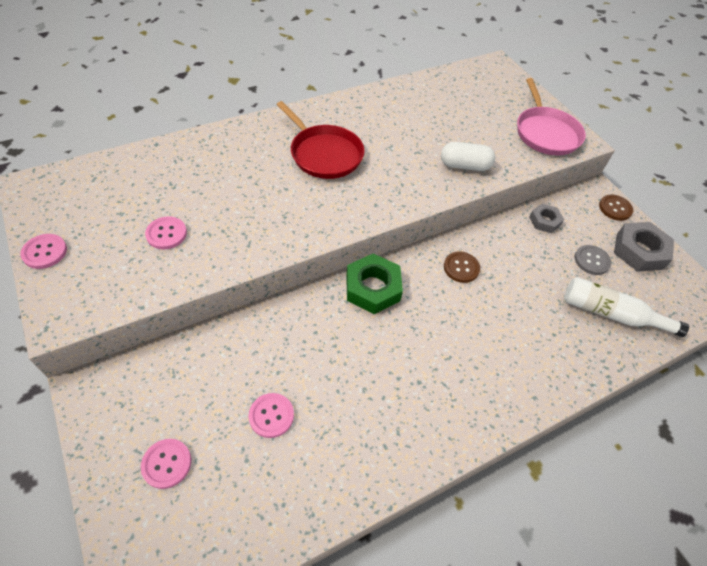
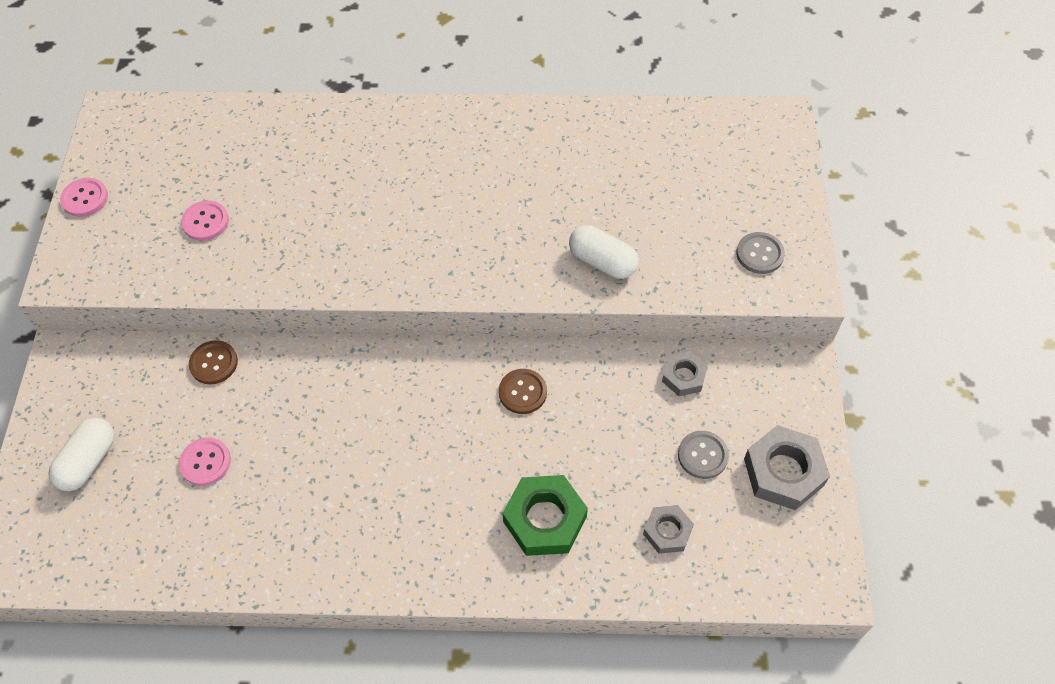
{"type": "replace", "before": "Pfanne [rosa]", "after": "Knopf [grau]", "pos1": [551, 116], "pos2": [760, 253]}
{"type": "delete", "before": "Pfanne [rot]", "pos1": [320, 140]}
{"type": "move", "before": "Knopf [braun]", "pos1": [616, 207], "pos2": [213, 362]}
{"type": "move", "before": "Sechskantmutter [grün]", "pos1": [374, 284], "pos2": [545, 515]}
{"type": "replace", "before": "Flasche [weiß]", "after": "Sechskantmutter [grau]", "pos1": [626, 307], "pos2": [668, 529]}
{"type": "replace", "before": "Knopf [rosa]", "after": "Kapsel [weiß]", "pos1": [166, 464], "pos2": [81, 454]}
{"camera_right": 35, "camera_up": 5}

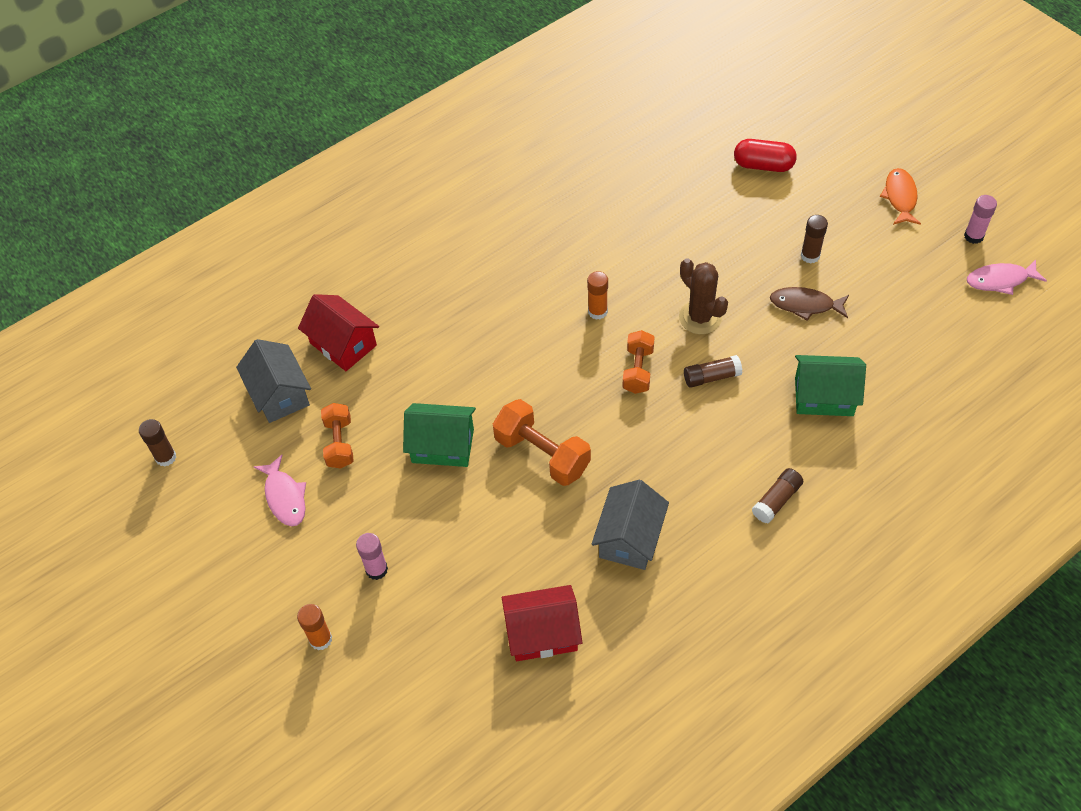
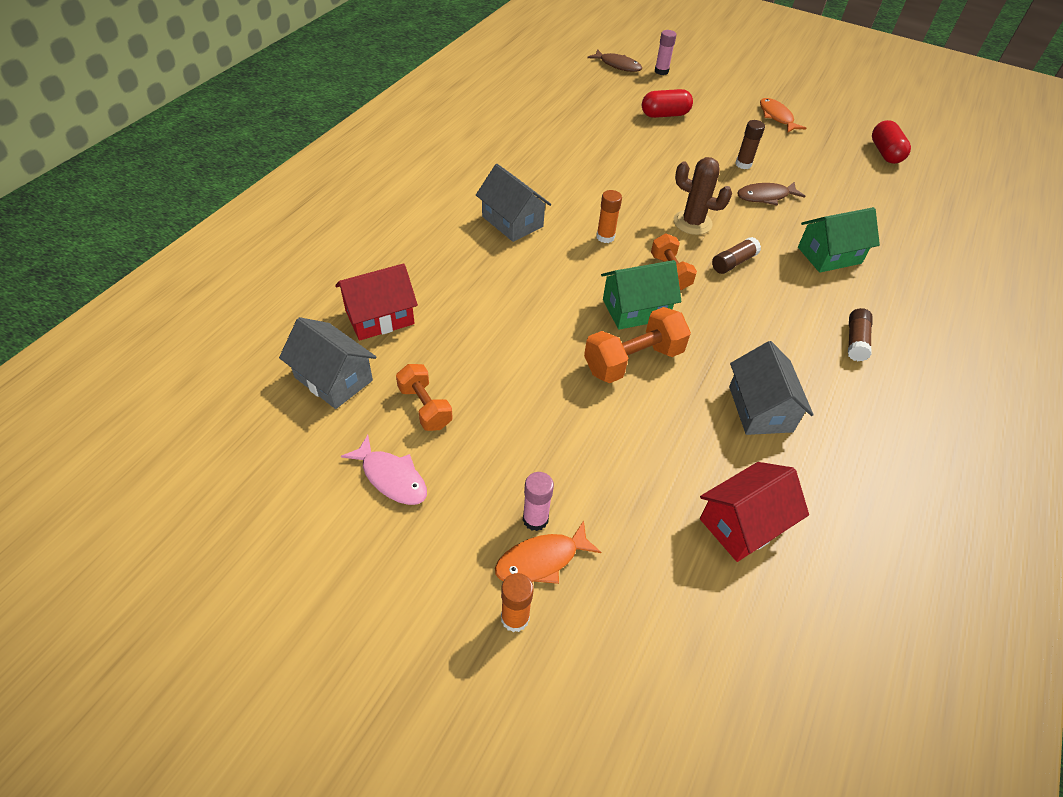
{"type": "move", "before": "Klebestift [rosa]", "pos1": [980, 219], "pos2": [665, 52]}
{"type": "replace", "before": "Fisch [rosa]", "after": "Kapsel [rot]", "pos1": [1007, 277], "pos2": [891, 142]}
{"type": "rotate", "before": "Haus [rot]", "pos1": [338, 332], "pos2": [376, 302], "turn": -45}
{"type": "rotate", "before": "Hantel [orange]", "pos1": [542, 442], "pos2": [637, 345], "turn": -45}
{"type": "move", "before": "Haus [grün]", "pos1": [439, 435], "pos2": [641, 295]}
{"type": "delete", "before": "Klebestift [braun]", "pos1": [157, 443]}
{"type": "insert", "after": "Fisch [braun]", "pos2": [614, 60]}
{"type": "insert", "after": "Haus [grau]", "pos2": [513, 203]}
{"type": "insert", "after": "Fisch [orange]", "pos2": [548, 552]}
{"camera_right": -30, "camera_up": -5}

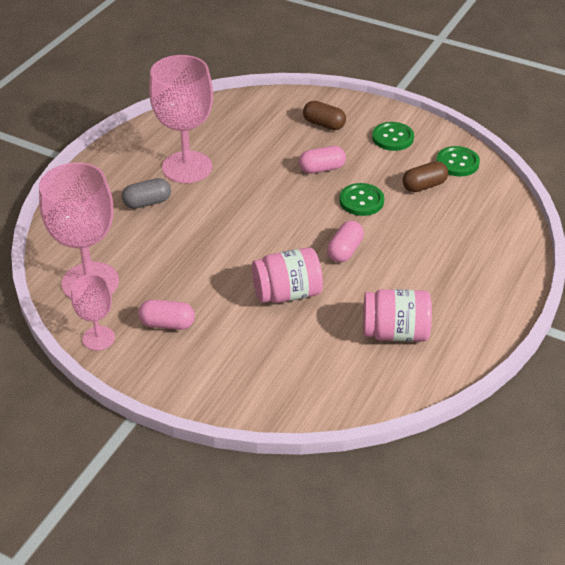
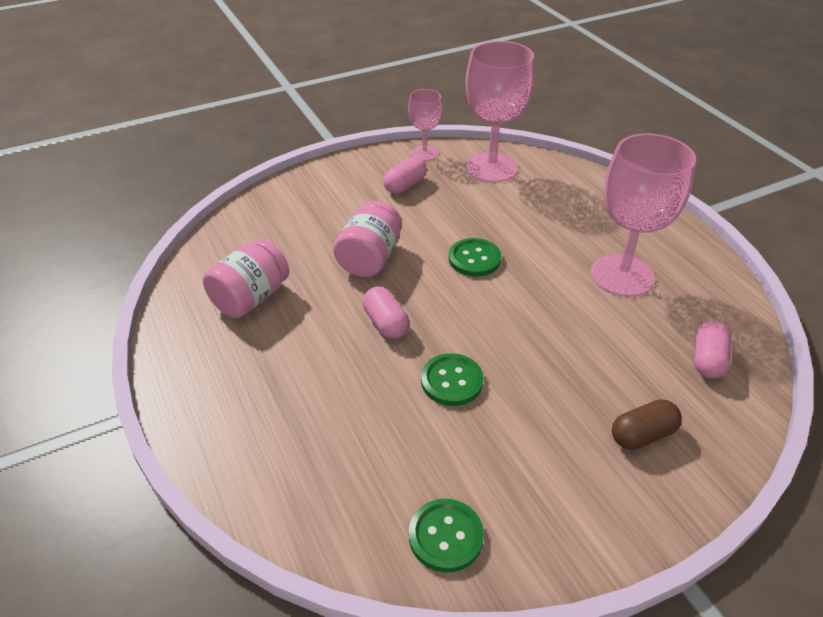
{"type": "move", "before": "Knopf [grün]", "pos1": [393, 136], "pos2": [475, 257]}
{"type": "move", "before": "Kapsel [rosa]", "pos1": [322, 160], "pos2": [713, 350]}
{"type": "delete", "before": "Kapsel [braun]", "pos1": [425, 176]}
{"type": "delete", "before": "Kapsel [grau]", "pos1": [146, 193]}
{"camera_right": 125, "camera_up": 0}

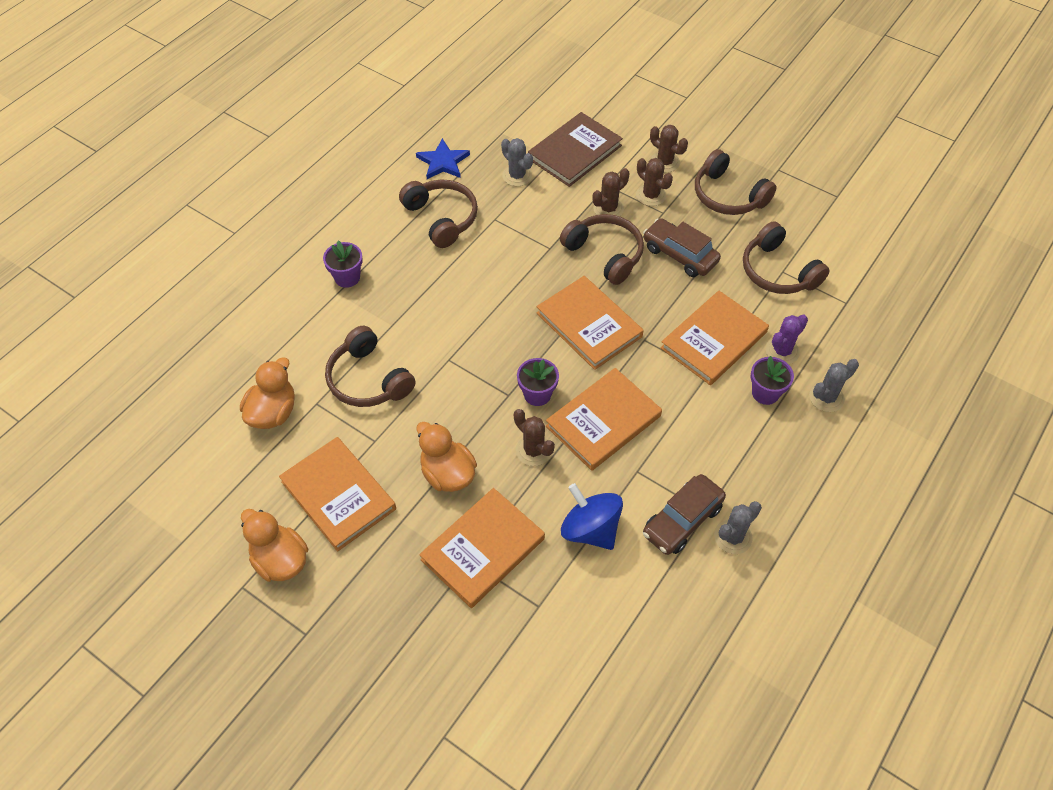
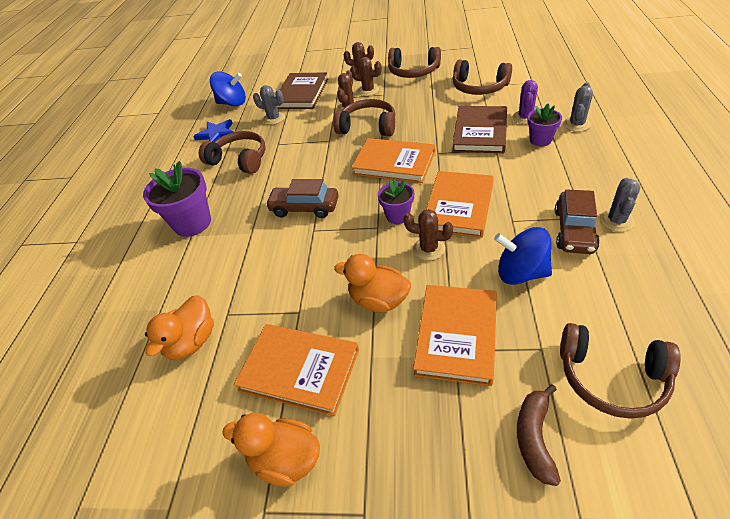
{"type": "move", "before": "Auto [braun]", "pos1": [682, 247], "pos2": [302, 198]}
{"type": "resize", "before": "Blumentopf [lila]", "pos1": [343, 264], "pos2": [177, 199], "scale": 1.7}
{"type": "recolor", "before": "Buch [orange]", "after": "Buch [braun]", "pos1": [714, 338], "pos2": [479, 129]}
{"type": "move", "before": "Kopfhörer [braun]", "pos1": [370, 366], "pos2": [620, 371]}
{"type": "rotate", "before": "Ente [orange]", "pos1": [267, 393], "pos2": [179, 327], "turn": -150}
{"type": "insert", "after": "Kreisel [blau]", "pos2": [228, 88]}
{"type": "insert", "after": "Banane [braun]", "pos2": [539, 435]}
{"camera_right": -25, "camera_up": -10}

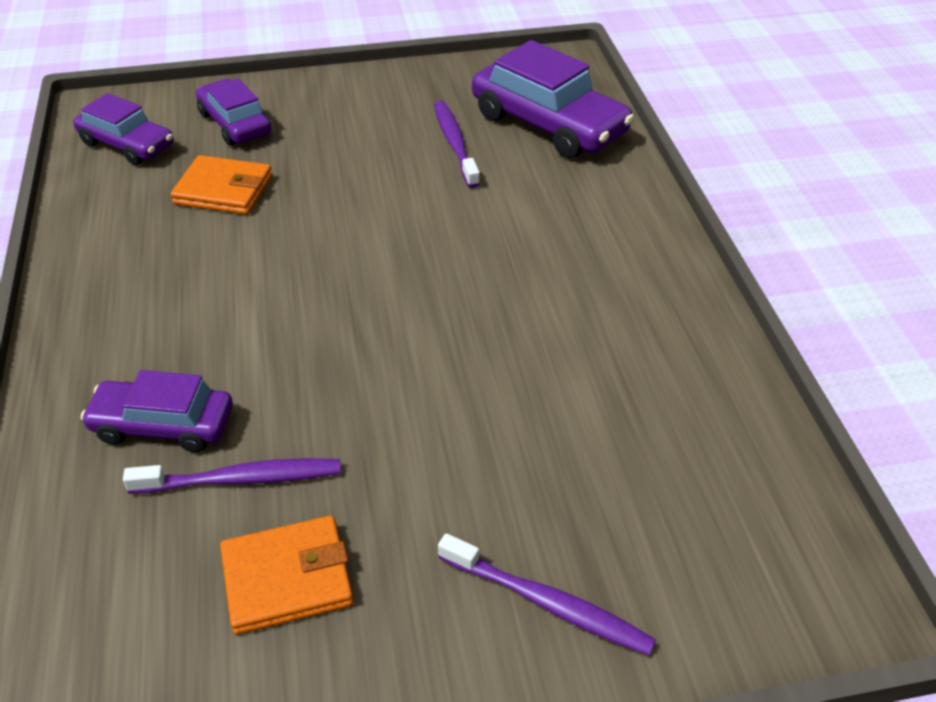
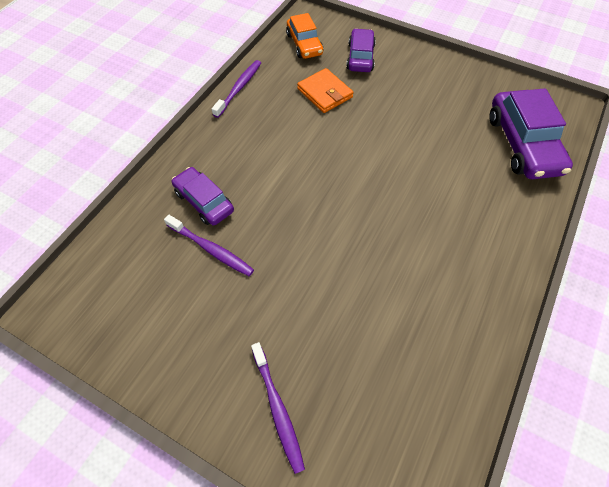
{"type": "recolor", "before": "Auto [lila]", "after": "Auto [orange]", "pos1": [123, 129], "pos2": [304, 36]}
{"type": "move", "before": "Zahnbürste [lila]", "pos1": [457, 144], "pos2": [236, 89]}
{"type": "delete", "before": "Geldbörse [orange]", "pos1": [286, 575]}
{"camera_right": 40, "camera_up": 15}

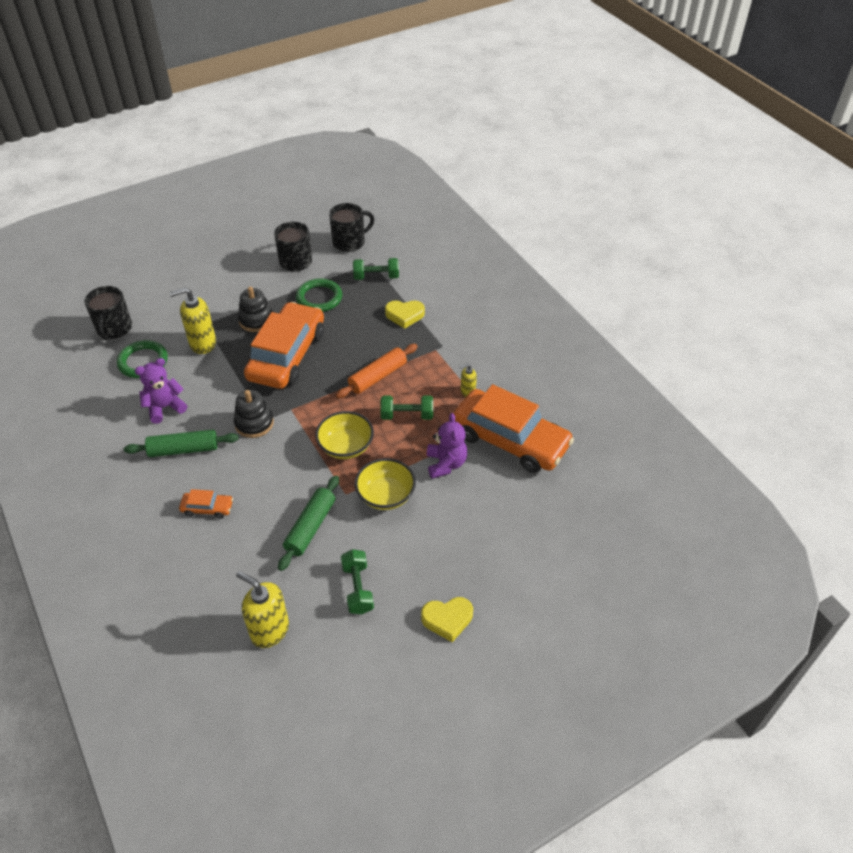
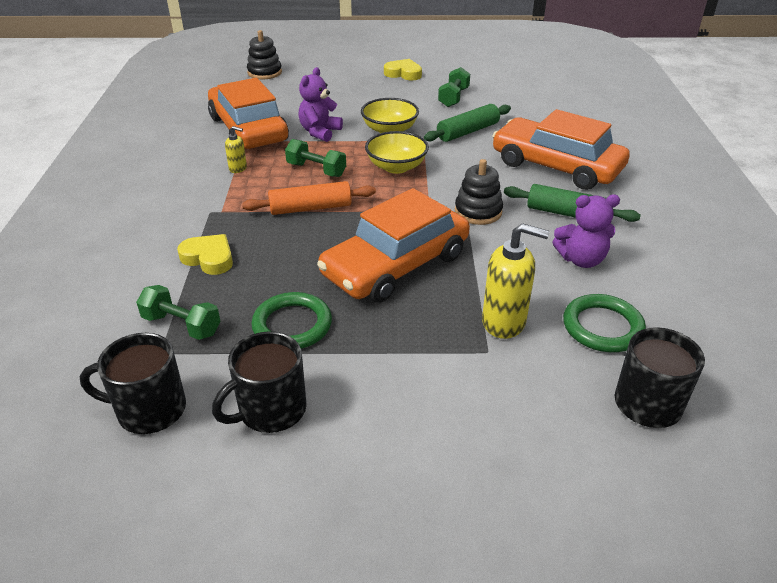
{"type": "move", "before": "Stapelspielzeug [schwarz]", "pos1": [255, 309], "pos2": [264, 54]}
{"type": "resize", "before": "Auto [orange]", "pos1": [206, 504], "pos2": [561, 149], "scale": 2.44}
{"type": "delete", "before": "Seifenspender [gelb]", "pos1": [262, 609]}
{"camera_right": -150, "camera_up": -10}

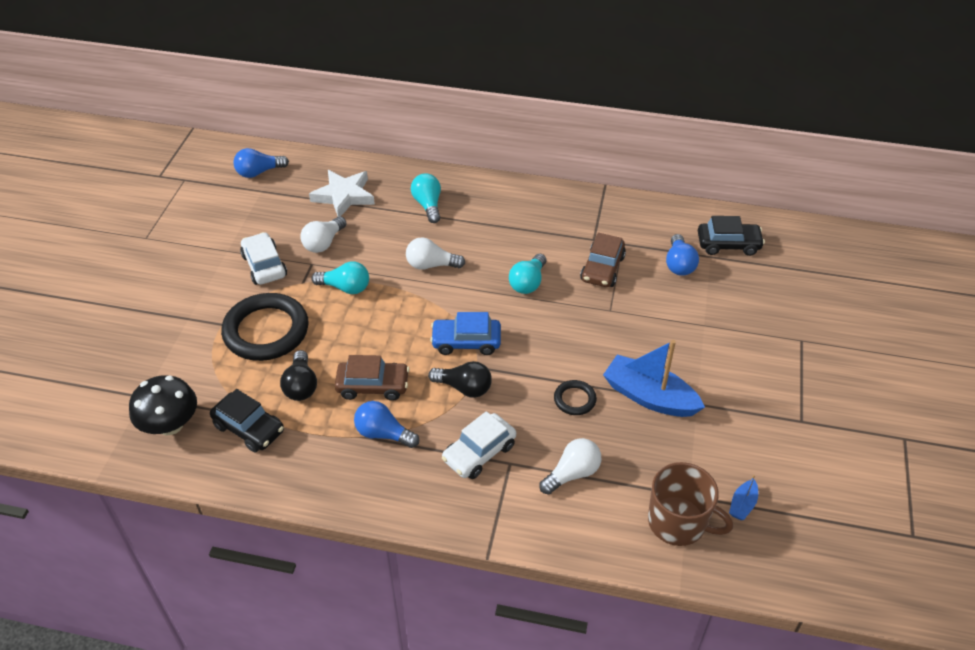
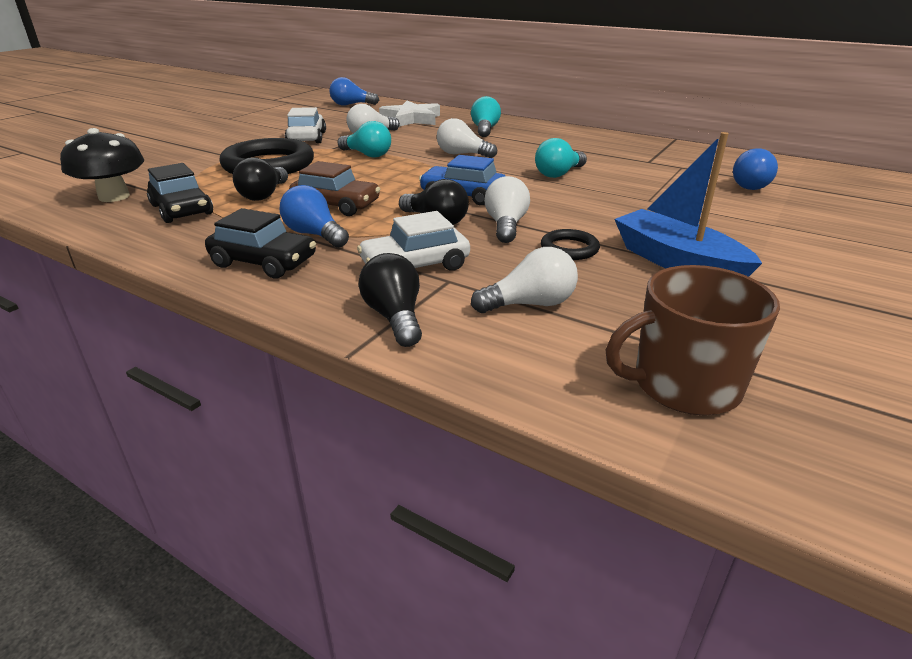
{"type": "move", "before": "Auto [schwarz]", "pos1": [731, 236], "pos2": [260, 243]}
{"type": "delete", "before": "Auto [braun]", "pos1": [603, 260]}
{"type": "rotate", "before": "Tasse [braun]", "pos1": [690, 504], "pos2": [693, 340], "turn": 120}
{"type": "delete", "before": "Boot [blau]", "pos1": [743, 497]}
{"type": "insert", "after": "Glühbirne [weiß]", "pos2": [507, 209]}
{"type": "insert", "after": "Glühbirne [schwarz]", "pos2": [390, 300]}
{"camera_right": 20, "camera_up": -15}

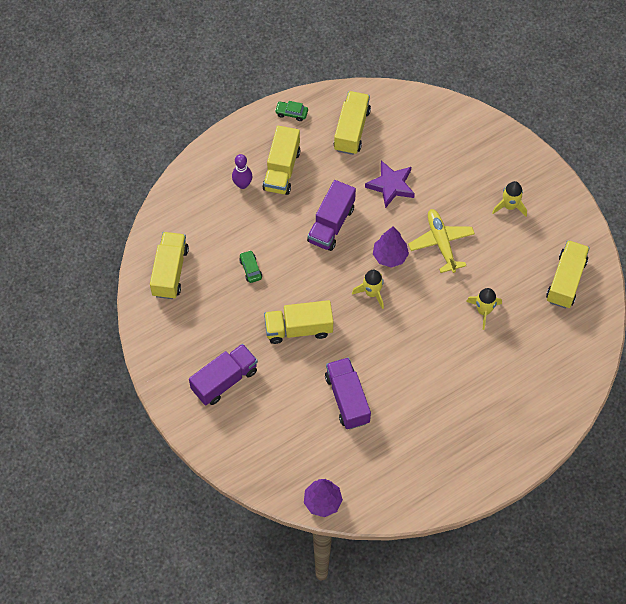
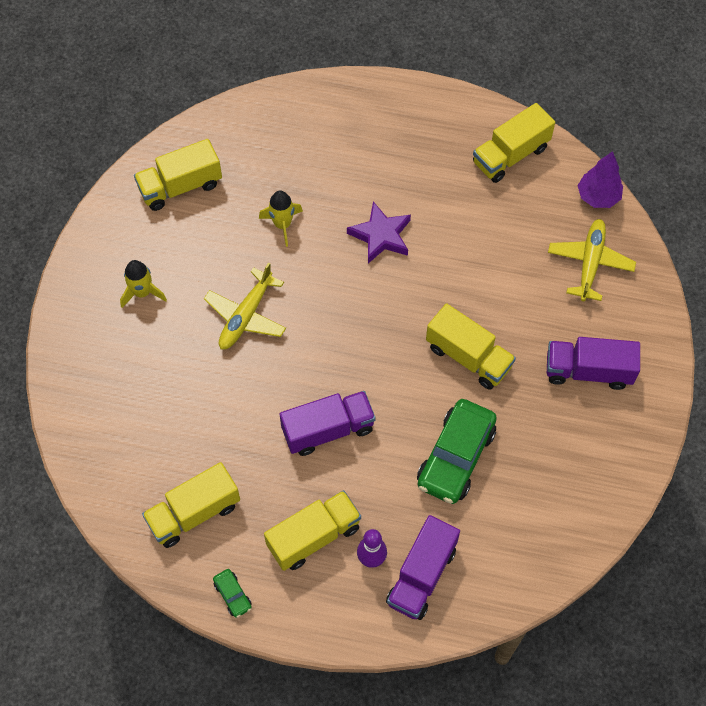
{"type": "move", "before": "Stern [lila]", "pos1": [390, 184], "pos2": [379, 232]}
{"type": "delete", "before": "Baum [lila]", "pos1": [391, 247]}
{"type": "move", "before": "Lastwagen [gelb]", "pos1": [169, 265], "pos2": [514, 143]}
{"type": "resize", "before": "Auto [grün]", "pos1": [250, 266], "pos2": [457, 451], "scale": 2.29}
{"type": "delete", "before": "Rakete [gelb]", "pos1": [368, 289]}
{"type": "move", "before": "Lastwagen [lila]", "pos1": [348, 393], "pos2": [423, 567]}
{"type": "insert", "after": "Flugzeug [gelb]", "pos2": [592, 260]}
{"camera_right": -135, "camera_up": 0}

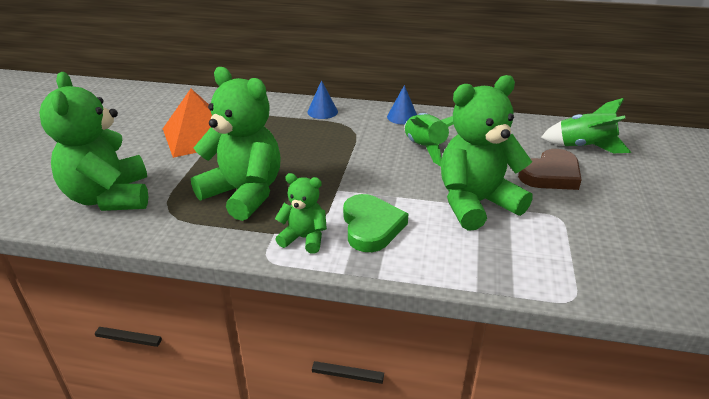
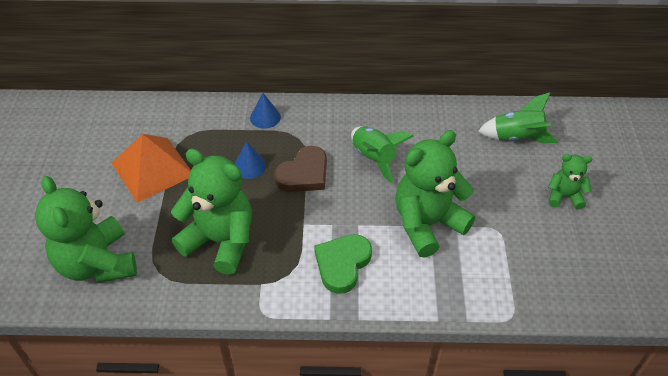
{"type": "move", "before": "Kegel [blau]", "pos1": [402, 105], "pos2": [250, 160]}
{"type": "move", "before": "Herz [braun]", "pos1": [550, 169], "pos2": [300, 169]}
{"type": "move", "before": "Teddybär [grün]", "pos1": [301, 213], "pos2": [570, 182]}
{"type": "rotate", "before": "Herz [grün]", "pos1": [376, 223], "pos2": [343, 264], "turn": -135}
{"camera_right": -10, "camera_up": 15}

